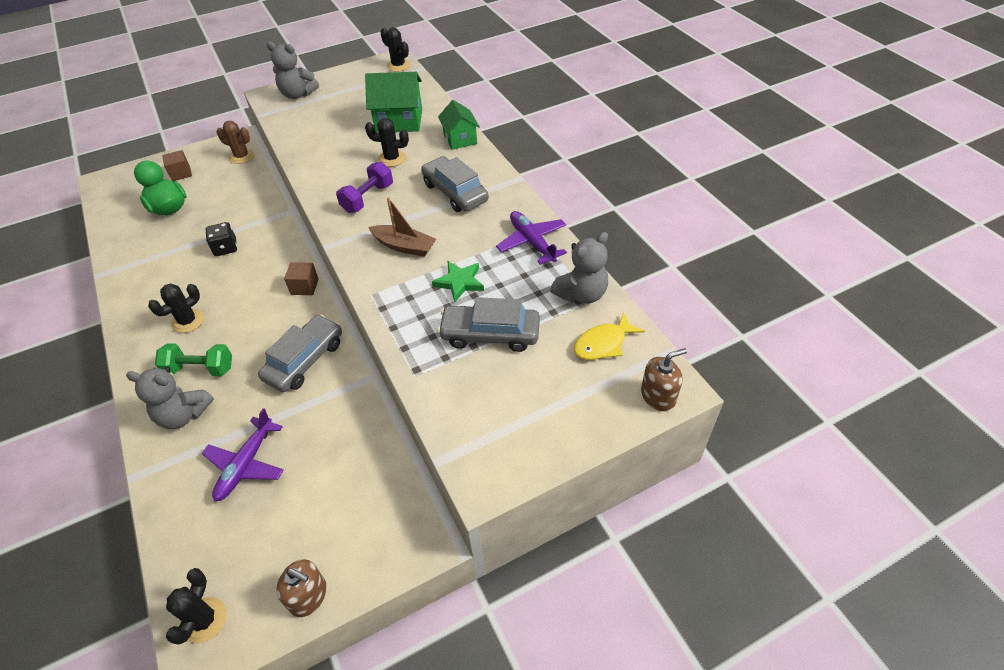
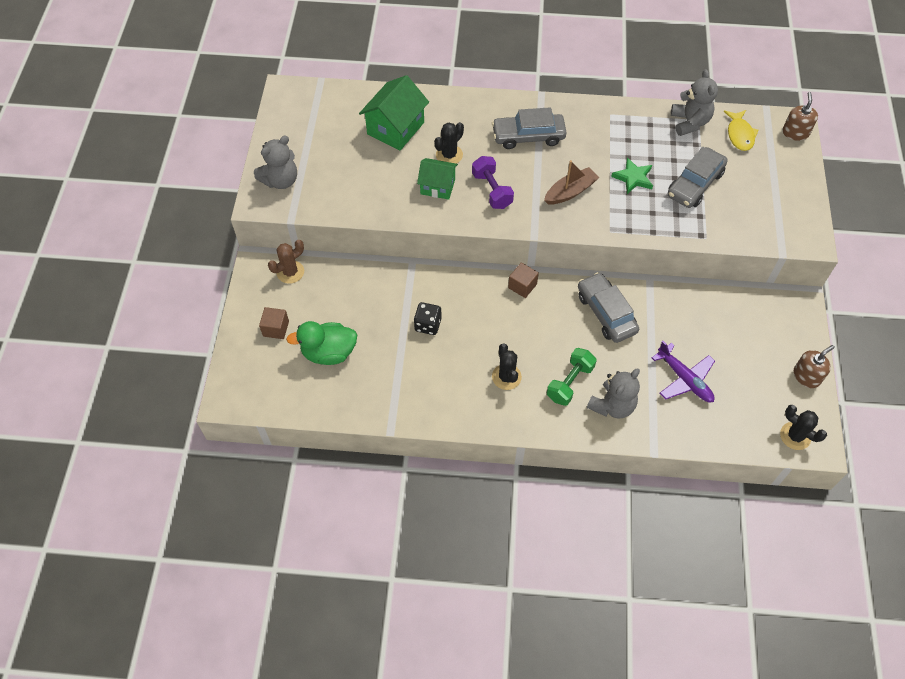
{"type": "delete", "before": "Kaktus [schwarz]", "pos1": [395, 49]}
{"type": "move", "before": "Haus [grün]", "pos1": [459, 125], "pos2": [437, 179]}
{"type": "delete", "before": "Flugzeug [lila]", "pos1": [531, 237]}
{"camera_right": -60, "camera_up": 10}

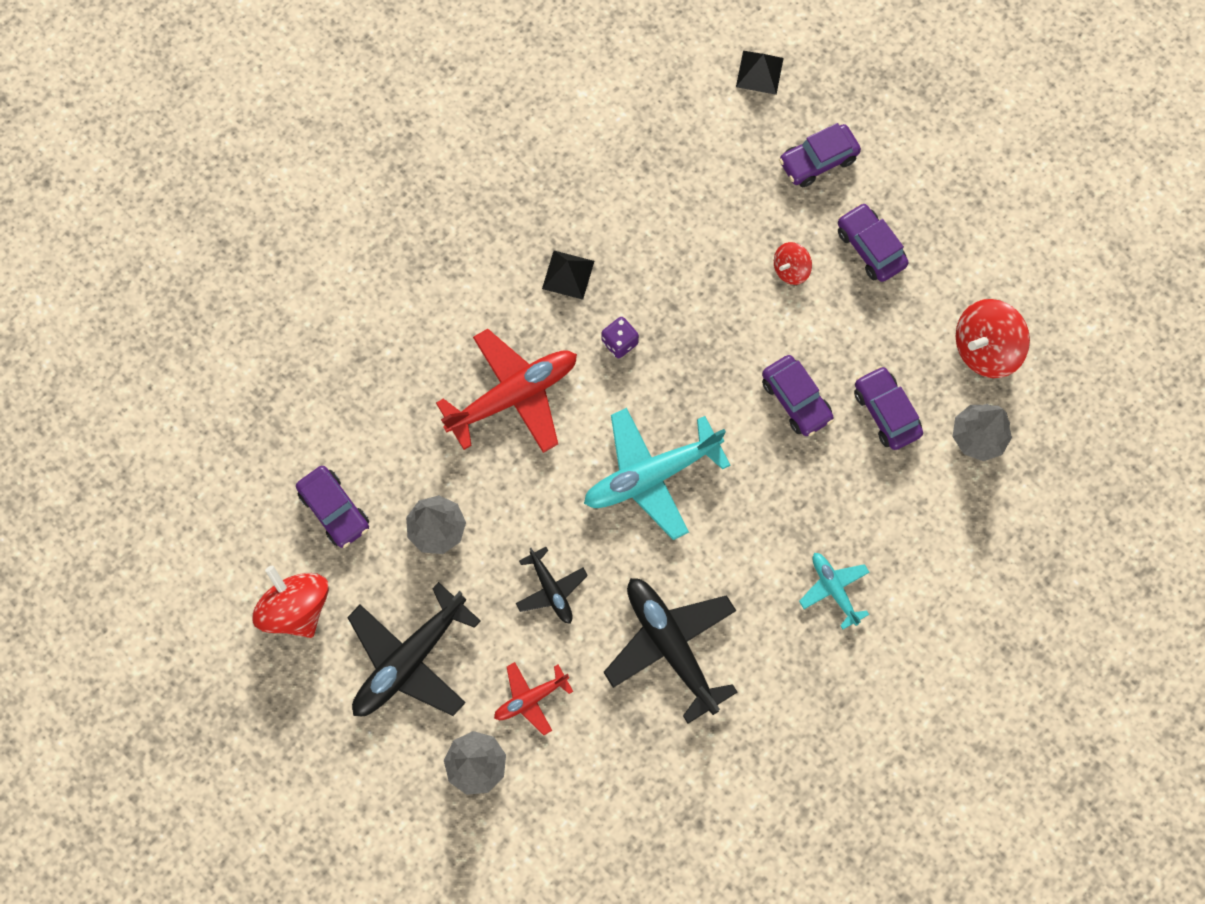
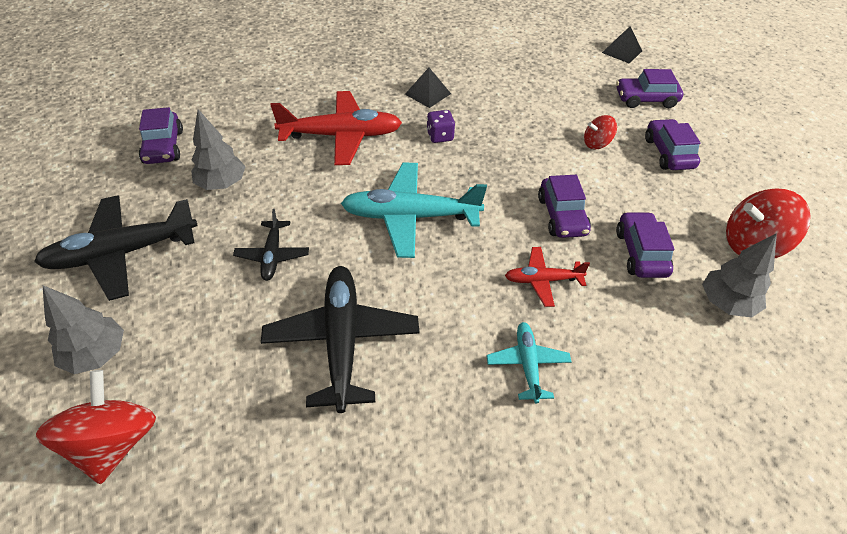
{"type": "move", "before": "Kreisel [rot]", "pos1": [291, 602], "pos2": [96, 427]}
{"type": "move", "before": "Flugzeug [rot]", "pos1": [533, 698], "pos2": [547, 277]}
{"camera_right": 25, "camera_up": -25}

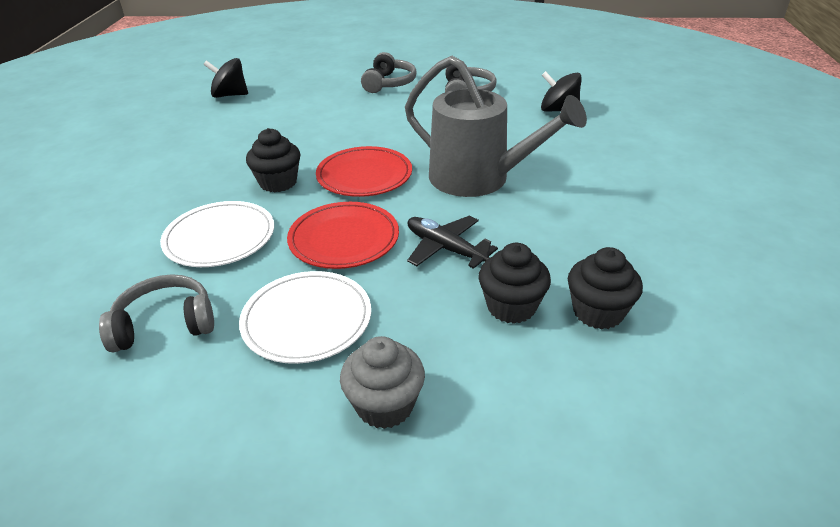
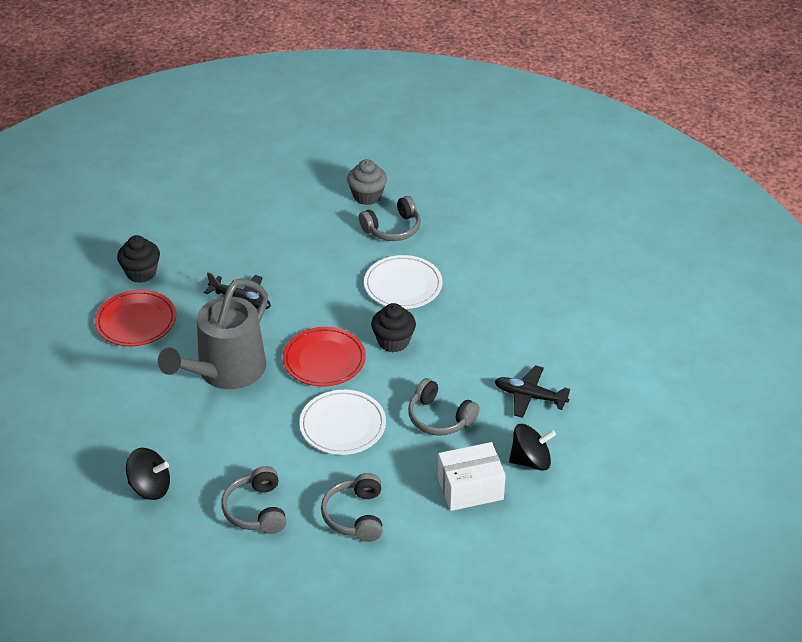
{"type": "rotate", "before": "Gießkanne [grau]", "pos1": [496, 126], "pos2": [213, 333], "turn": -75}
{"type": "move", "before": "Teller [rot]", "pos1": [343, 235], "pos2": [135, 318]}
{"type": "delete", "before": "Muffin [schwarz]", "pos1": [515, 283]}
{"type": "move", "before": "Teller [weiß]", "pos1": [305, 317], "pos2": [342, 422]}
{"type": "move", "before": "Muffin [grau]", "pos1": [382, 382], "pos2": [367, 182]}
{"type": "insert", "after": "Flugzeug [schwarz]", "pos2": [532, 391]}
{"type": "insert", "after": "Kopfhörer [grau]", "pos2": [444, 406]}
{"type": "insert", "after": "Schachtel [weiß]", "pos2": [472, 476]}
{"camera_right": 165, "camera_up": 5}

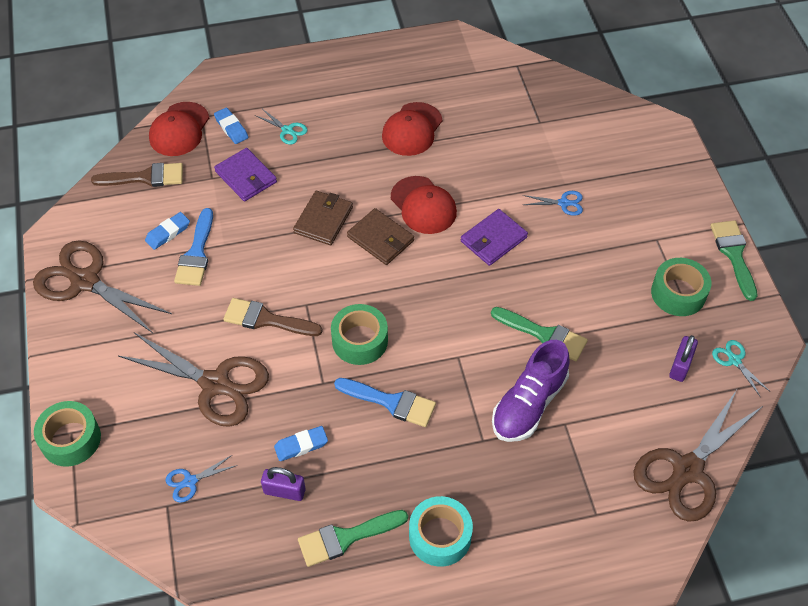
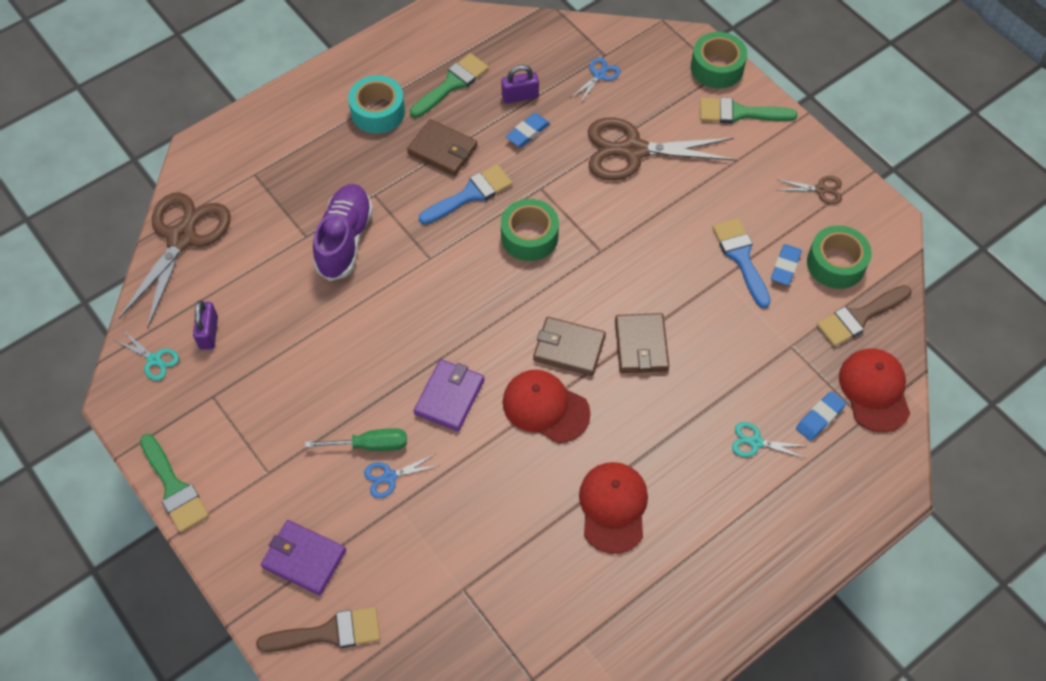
{"type": "rotate", "before": "Radiergummi [blau]", "pos1": [231, 125], "pos2": [821, 416], "turn": -75}
{"type": "move", "before": "Geldbörse [lila]", "pos1": [245, 174], "pos2": [303, 557]}
{"type": "resize", "before": "Schere [braun]", "pos1": [102, 286], "pos2": [809, 190], "scale": 0.44}
{"type": "move", "before": "Klebeband [grün]", "pos1": [681, 287], "pos2": [839, 257]}
{"type": "move", "before": "Pinsel [braun]", "pos1": [273, 317], "pos2": [318, 629]}
{"type": "move", "before": "Pinsel [grün]", "pos1": [539, 334], "pos2": [749, 110]}
{"type": "rotate", "before": "Pinsel [blau]", "pos1": [385, 402], "pos2": [465, 194], "turn": 150}
{"type": "insert", "after": "Geldbörse [braun]", "pos2": [442, 147]}
{"type": "insert", "after": "Schraubenzieher [grün]", "pos2": [356, 439]}
{"camera_right": 155, "camera_up": 5}

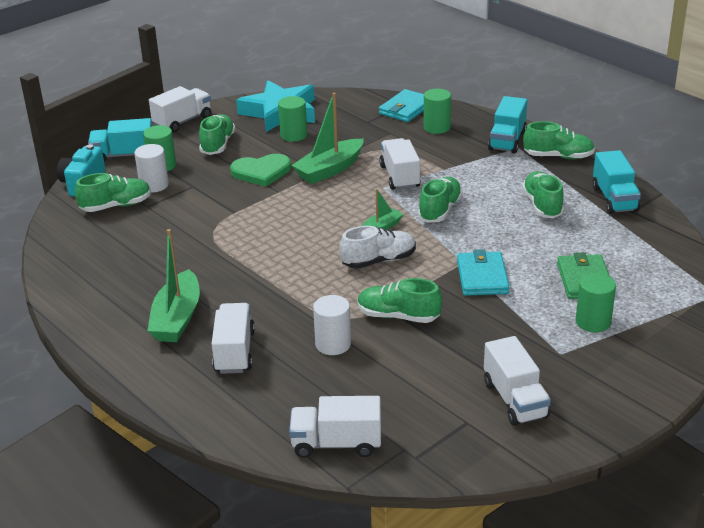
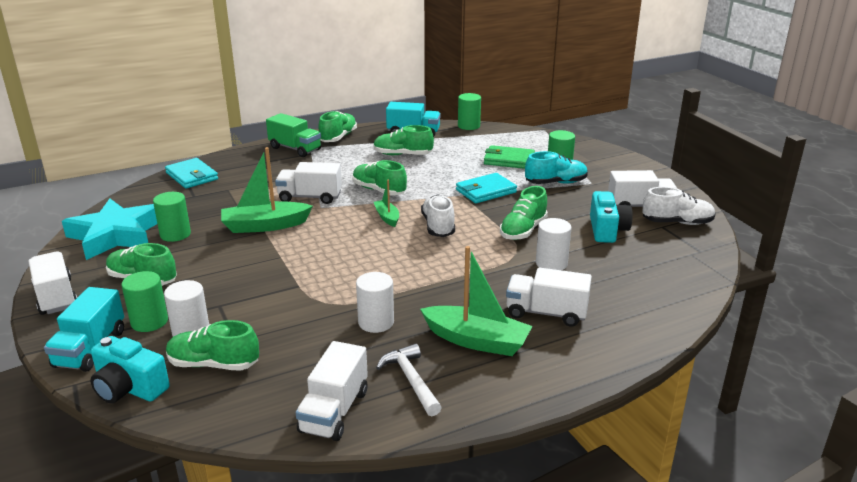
{"type": "move", "before": "Vollzylinder [grün]", "pos1": [437, 111], "pos2": [469, 111]}
{"type": "rotate", "before": "Boot [grün]", "pos1": [327, 138], "pos2": [267, 190], "turn": 105}
{"type": "recolor", "before": "Lastwagen [türkis]", "after": "Lastwagen [grün]", "pos1": [507, 125], "pos2": [293, 135]}
{"type": "delete", "before": "Herz [grün]", "pos1": [260, 170]}
{"type": "rotate", "before": "Schuh [grün]", "pos1": [113, 192], "pos2": [212, 345], "turn": -75}
{"type": "rotate", "before": "Geldbörse [türkis]", "pos1": [483, 272], "pos2": [486, 188], "turn": -45}
{"type": "move", "before": "Lastwagen [weiß]", "pos1": [335, 427], "pos2": [332, 391]}
{"type": "insert", "after": "Schuh [türkis]", "pos2": [556, 167]}
{"type": "insert", "after": "Schuh [weiß]", "pos2": [679, 206]}
{"type": "insert", "after": "Kamera [türkis]", "pos2": [611, 217]}
{"type": "insert", "after": "Vollzylinder [weiß]", "pos2": [375, 302]}
{"type": "insert", "after": "Hammer [weiß]", "pos2": [409, 379]}
{"camera_right": -75, "camera_up": -5}

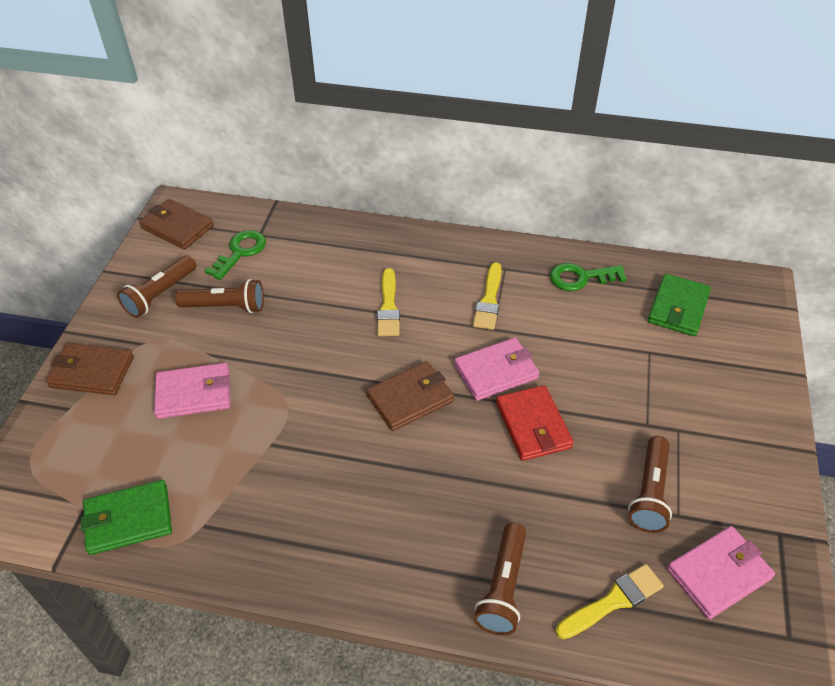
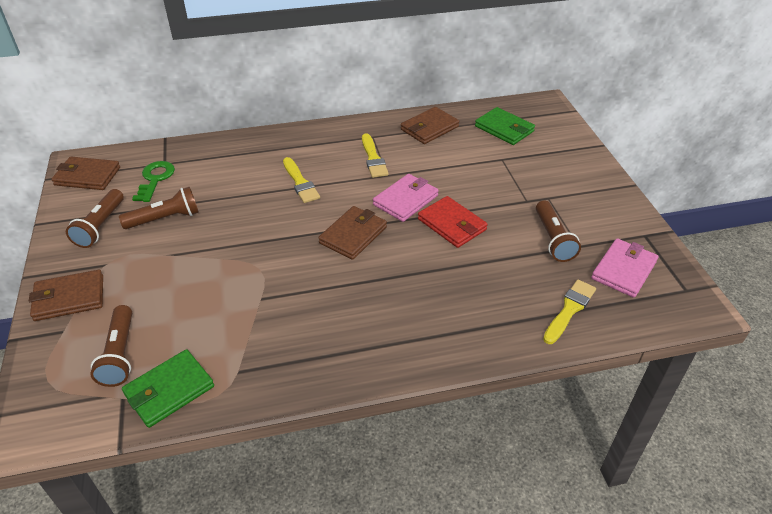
{"type": "replace", "before": "Schlüssel [grün]", "after": "Geldbörse [braun]", "pos1": [588, 277], "pos2": [430, 125]}
{"type": "rotate", "before": "Geldbörse [grün]", "pos1": [679, 304], "pos2": [505, 126], "turn": -45}
{"type": "delete", "before": "Geldbörse [rosa]", "pos1": [192, 391]}
{"type": "move", "before": "Taschenlampe [braun]", "pos1": [500, 579], "pos2": [111, 346]}
{"camera_right": -25, "camera_up": -5}

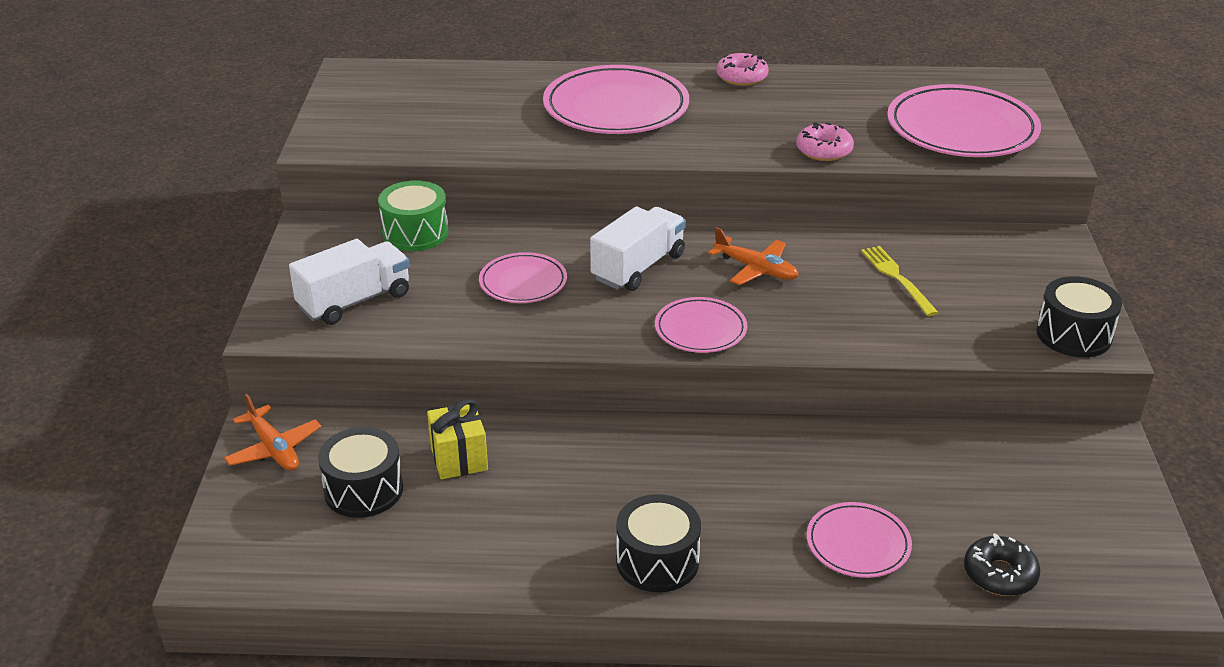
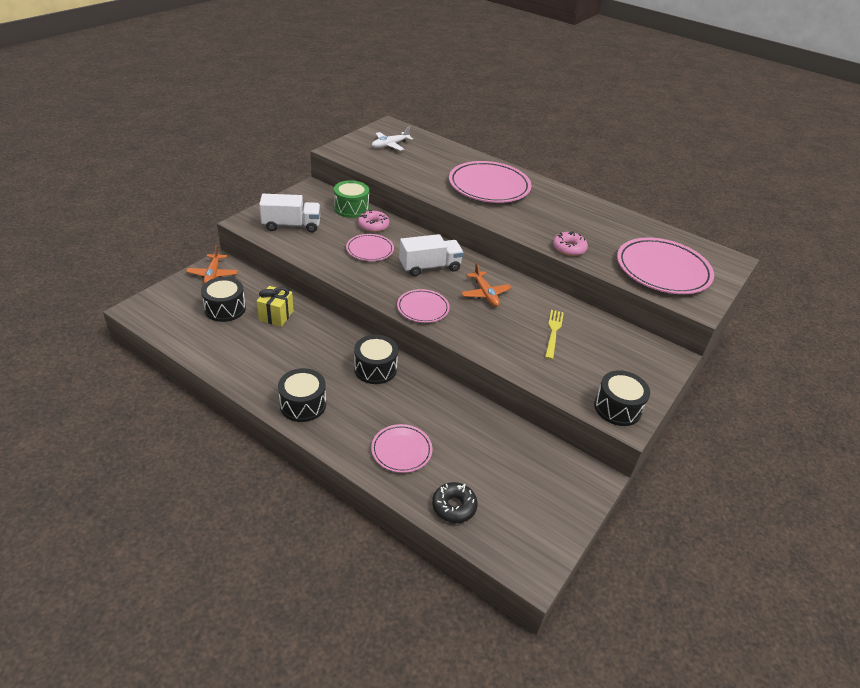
{"type": "move", "before": "Donut [rosa]", "pos1": [742, 69], "pos2": [373, 221]}
{"type": "insert", "after": "Flugzeug [weiß]", "pos2": [392, 138]}
{"type": "insert", "after": "Trommel [schwarz]", "pos2": [376, 359]}
{"camera_right": 30, "camera_up": 5}

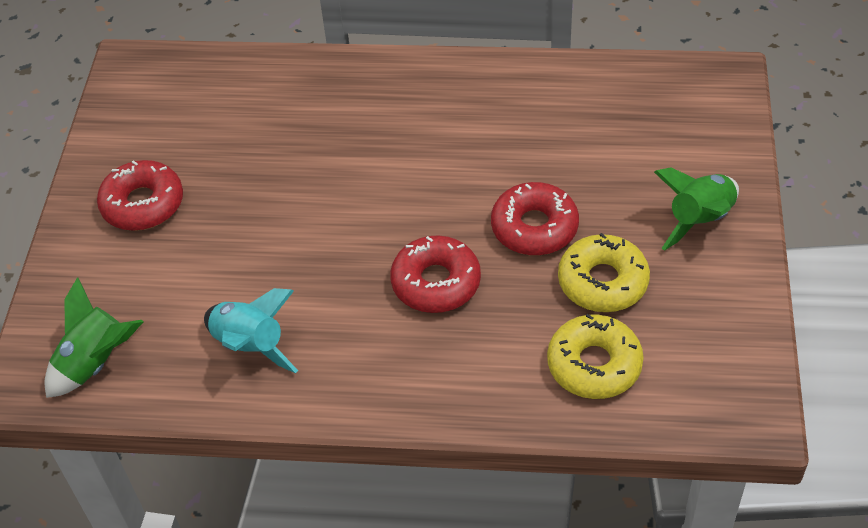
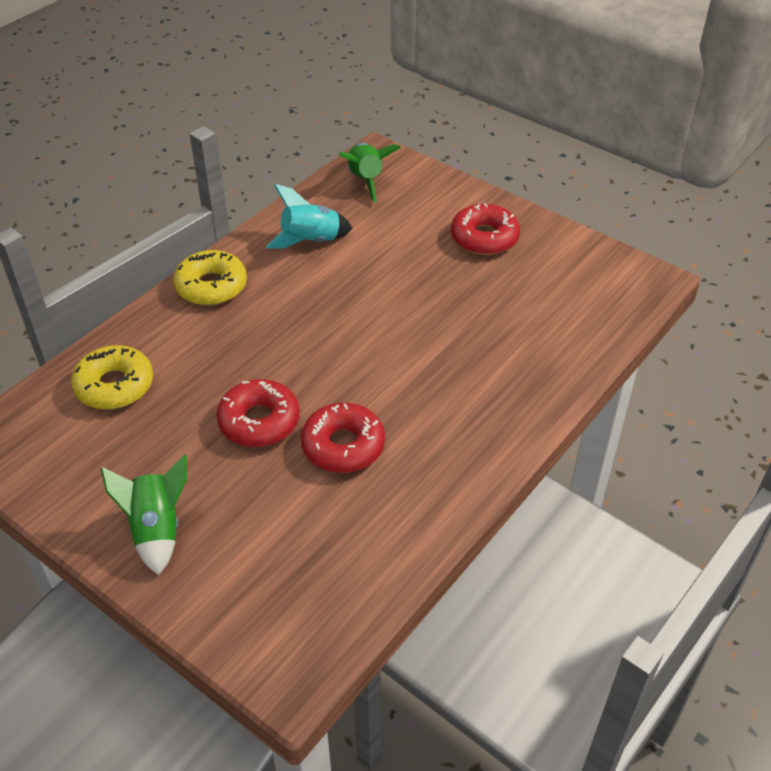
{"type": "move", "before": "Donut [gelb]", "pos1": [604, 272], "pos2": [210, 277]}
{"type": "move", "before": "Donut [rot]", "pos1": [435, 274], "pos2": [343, 438]}
{"camera_right": 120, "camera_up": -5}

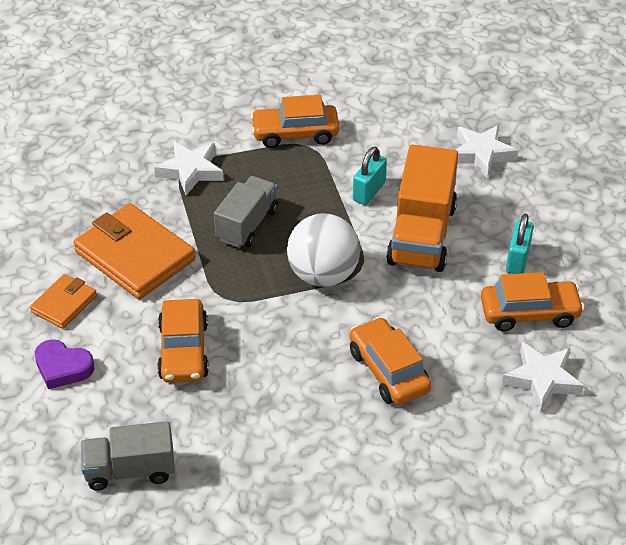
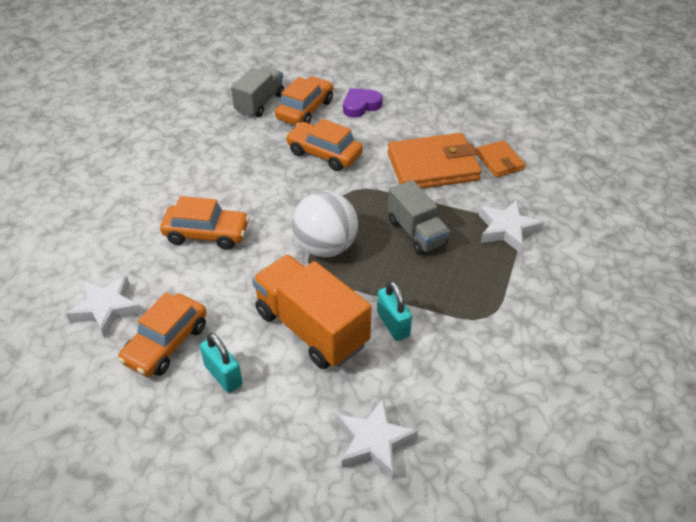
{"type": "move", "before": "Auto [orange]", "pos1": [294, 121], "pos2": [304, 100]}
{"type": "move", "before": "Geldbörse [orange]", "pos1": [63, 301], "pos2": [500, 158]}
{"camera_right": 125, "camera_up": 0}

